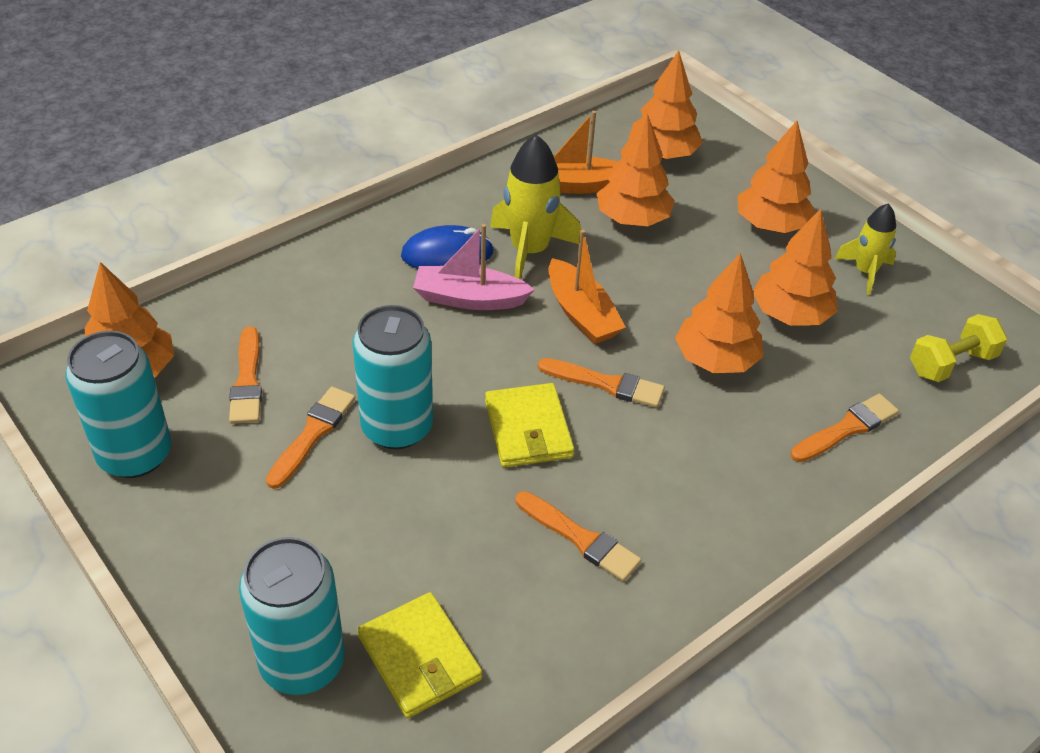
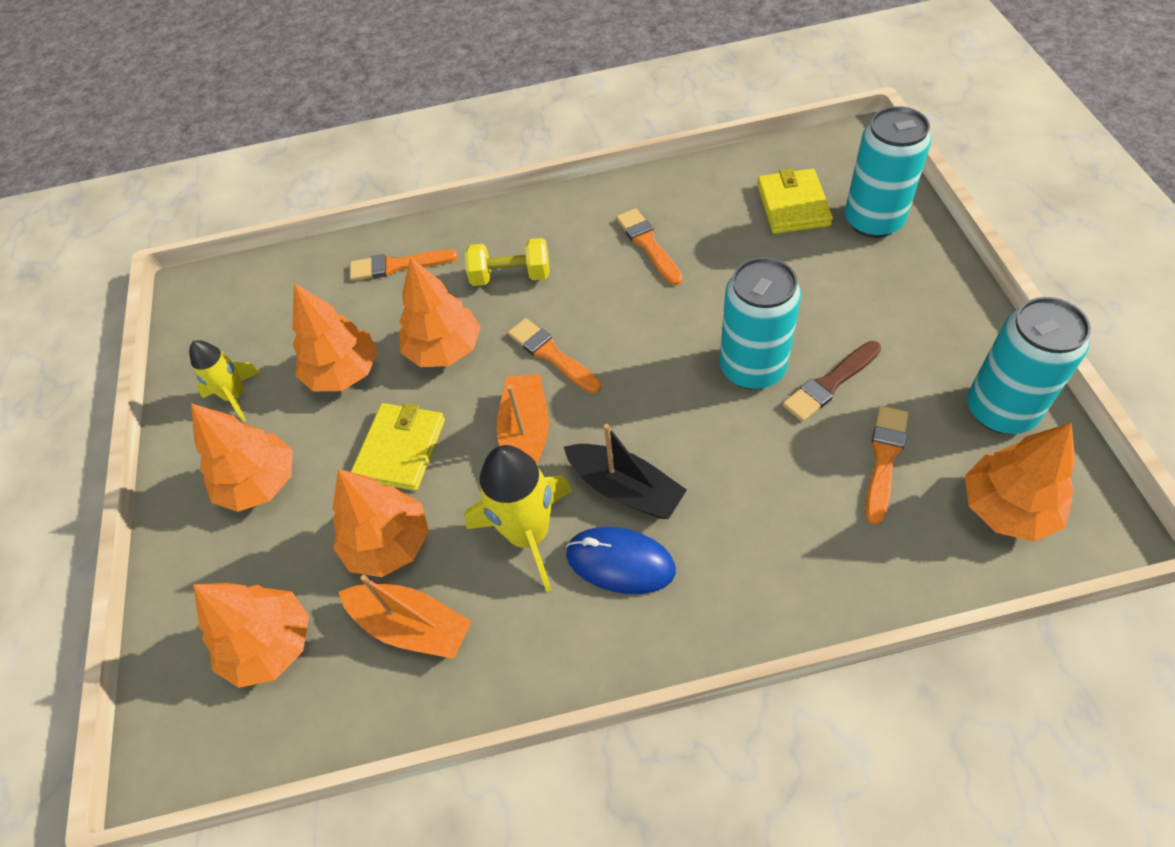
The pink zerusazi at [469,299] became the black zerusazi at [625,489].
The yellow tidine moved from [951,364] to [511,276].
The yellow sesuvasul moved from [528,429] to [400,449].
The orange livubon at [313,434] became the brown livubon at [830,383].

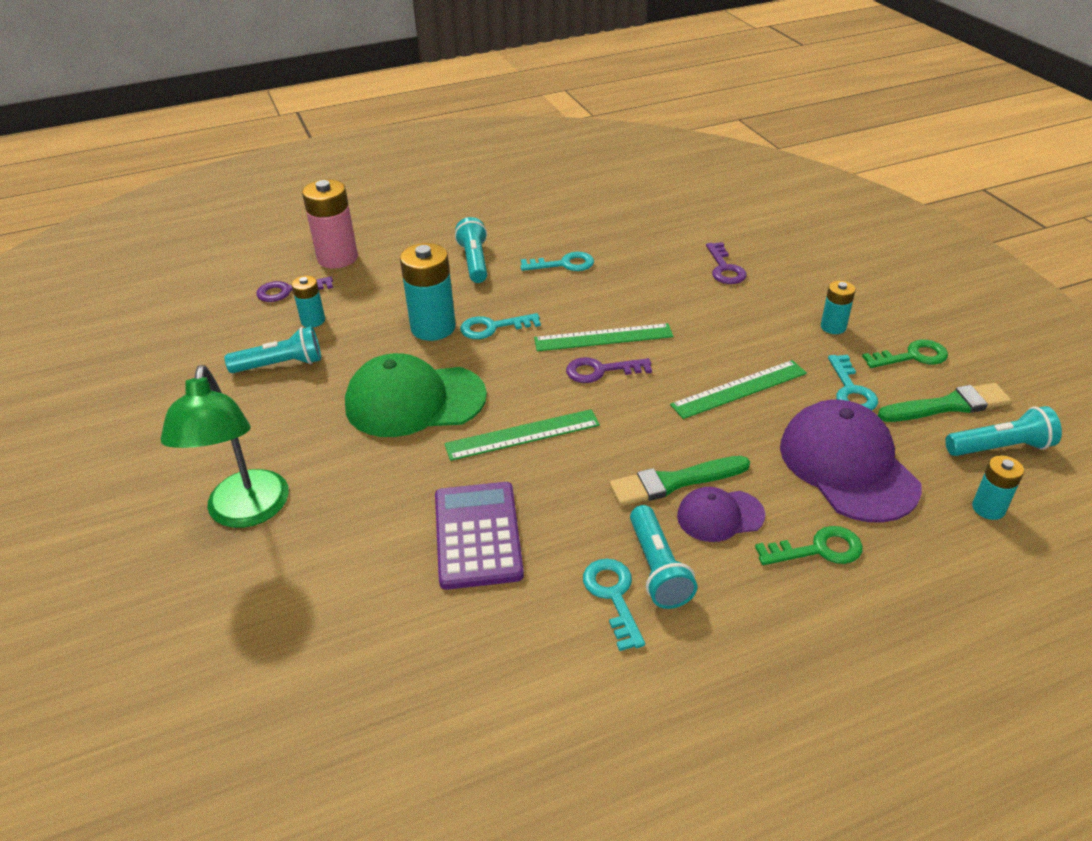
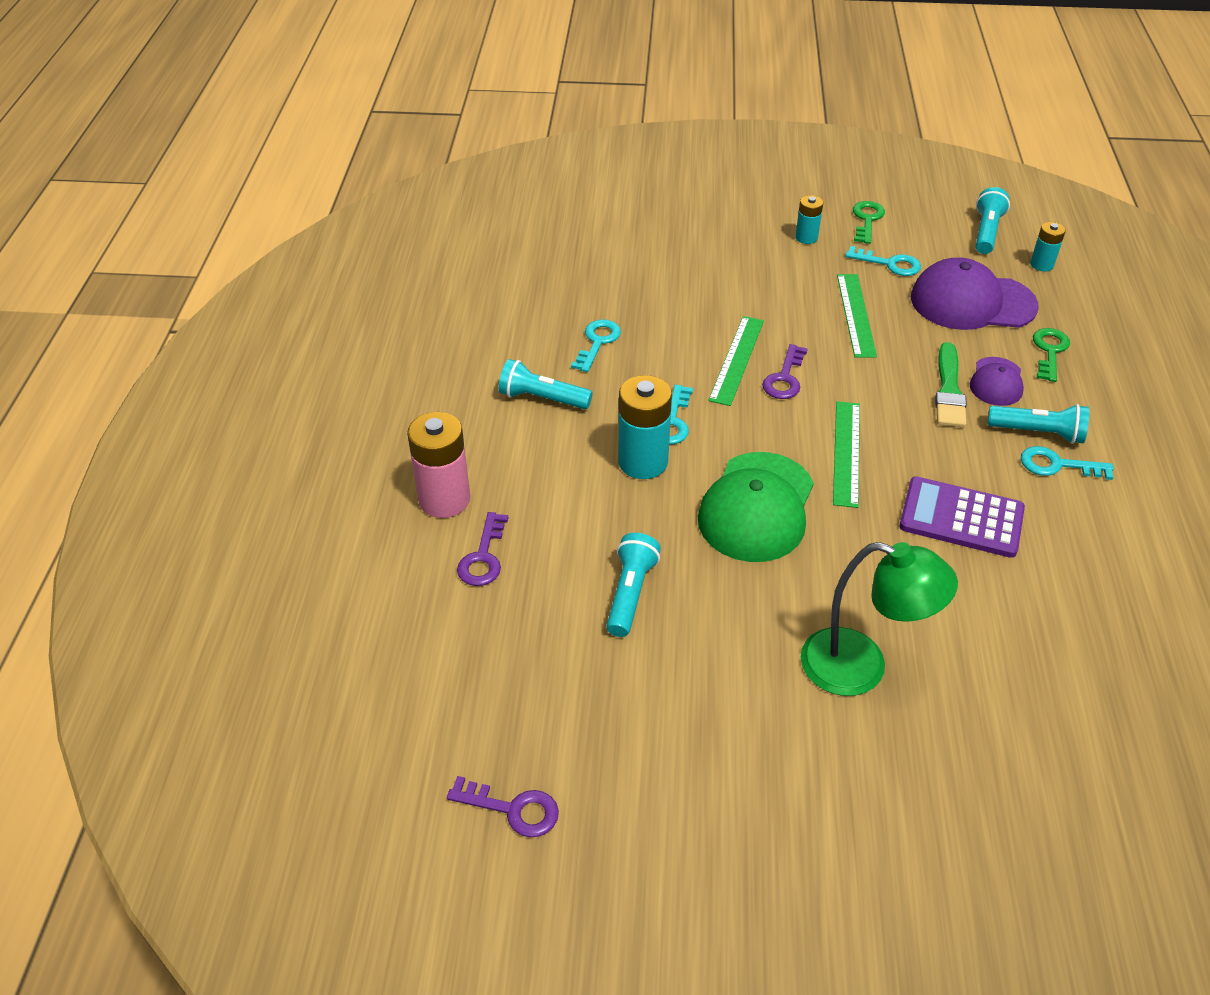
The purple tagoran moved from [724,268] to [512,809].
The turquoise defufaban at [313,320] disappeared.
The green livubon at [948,405] disappeared.

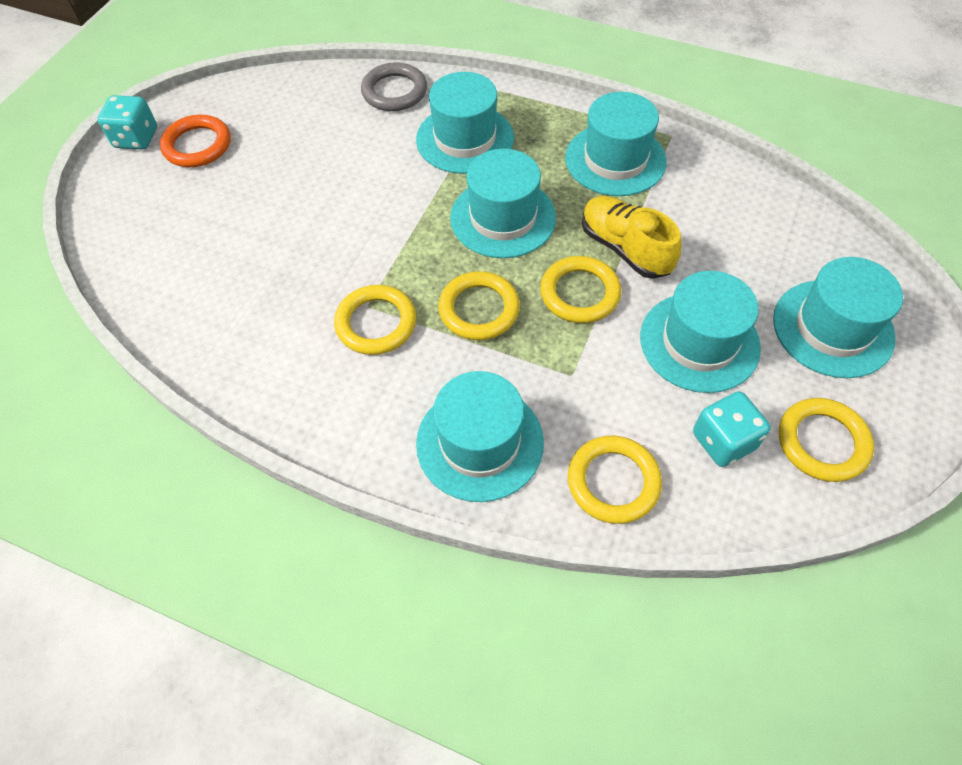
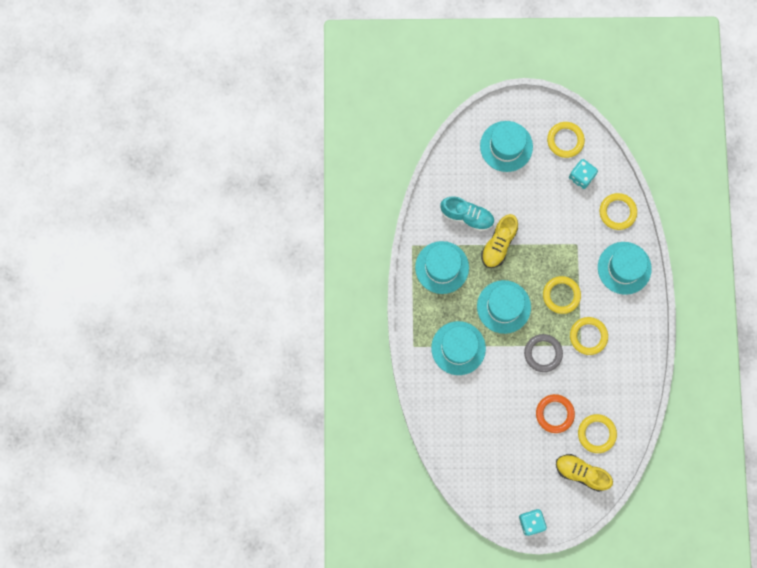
The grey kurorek moved from [394,91] to [543,353].
The orange kurorek moved from [197,145] to [554,414].
The yellow kurorek moved from [579,293] to [596,434].
The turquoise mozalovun at [699,342] disappeared.
The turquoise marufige at [467,216] appeared.
The yellow marufige at [581,473] appeared.

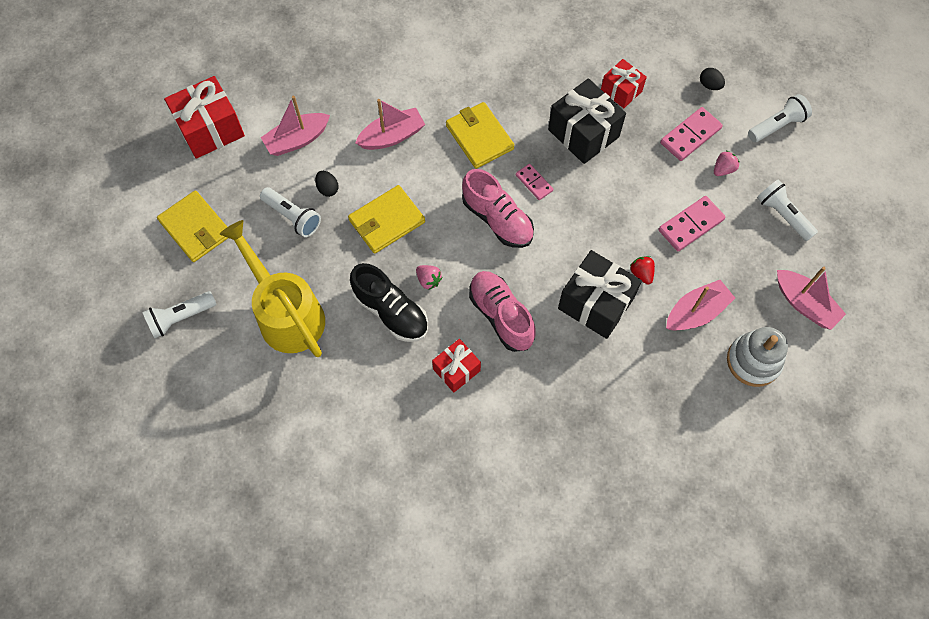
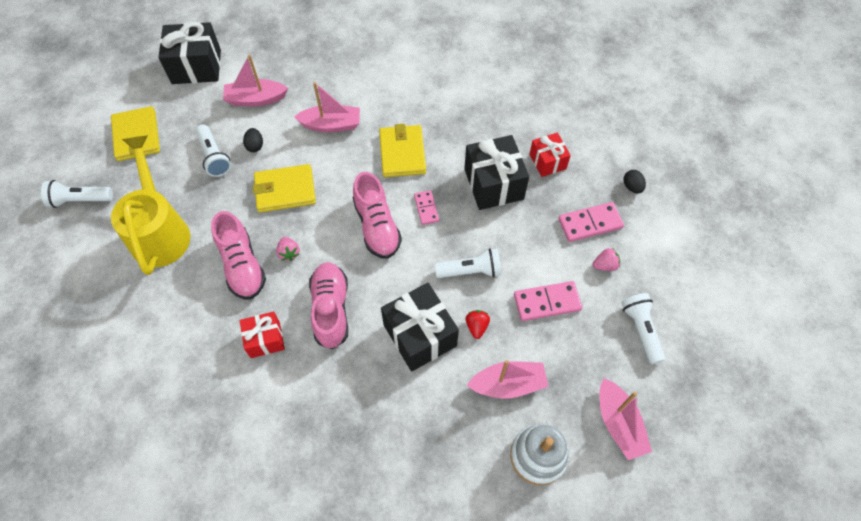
The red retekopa at [210,129] became the black retekopa at [196,66].
The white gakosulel moved from [777,125] to [470,271].
The black marufige at [391,311] became the pink marufige at [242,265].

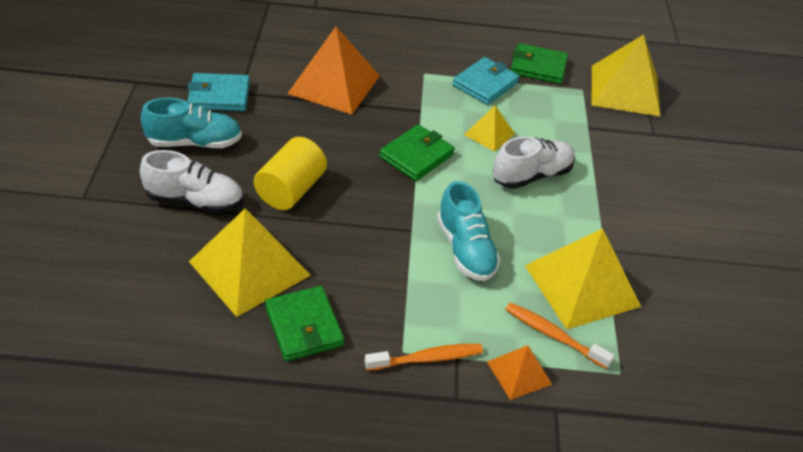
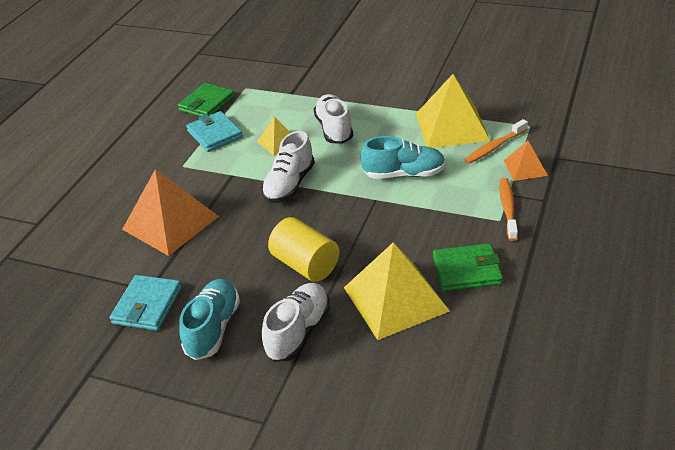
The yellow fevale at [624,90] disappeared.
The green sesuvasul at [416,156] was replaced by the white marufige at [289,184].

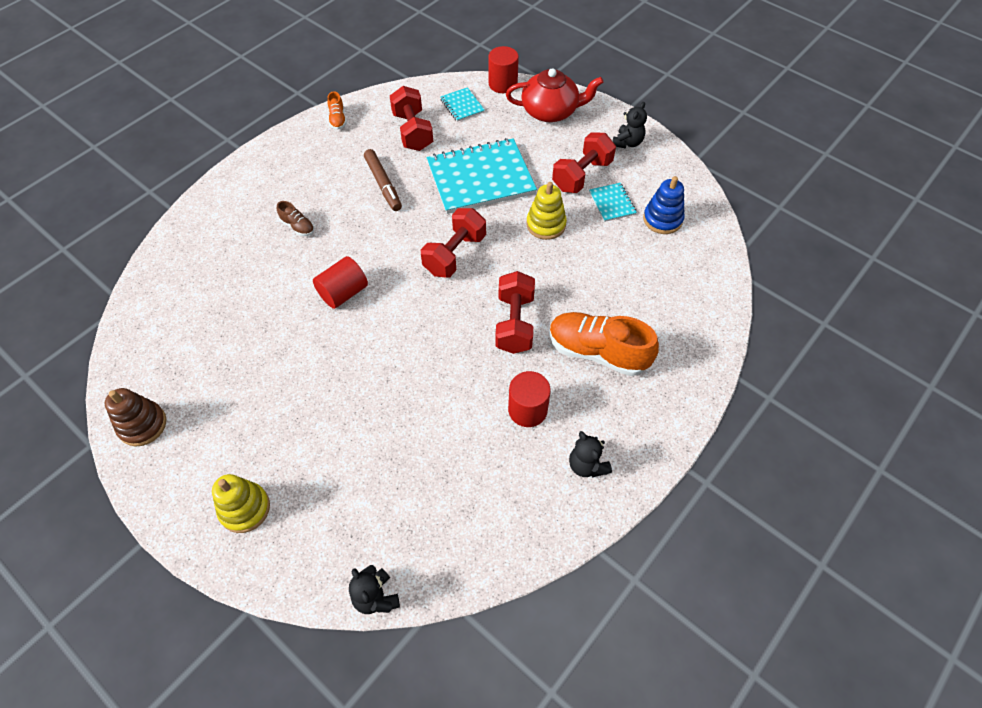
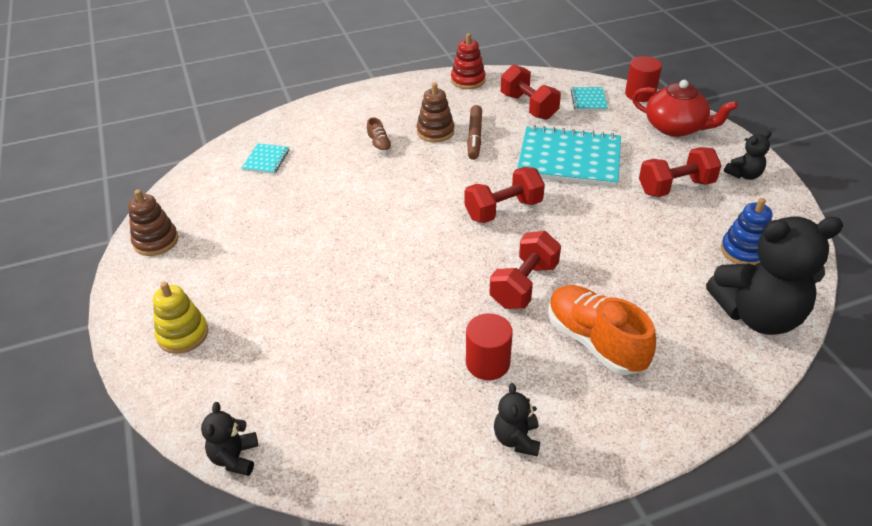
The red tidine at [412,132] turned 45 degrees counterclockwise.
The orange marufige at [337,119] was replaced by the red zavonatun at [468,80].
The yellow zavonatun at [546,224] disappeared.
The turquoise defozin moved from [612,203] to [266,160].
The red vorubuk at [343,293] disappeared.
The brown zavonatun at [435,132] appeared.
The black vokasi at [757,315] appeared.

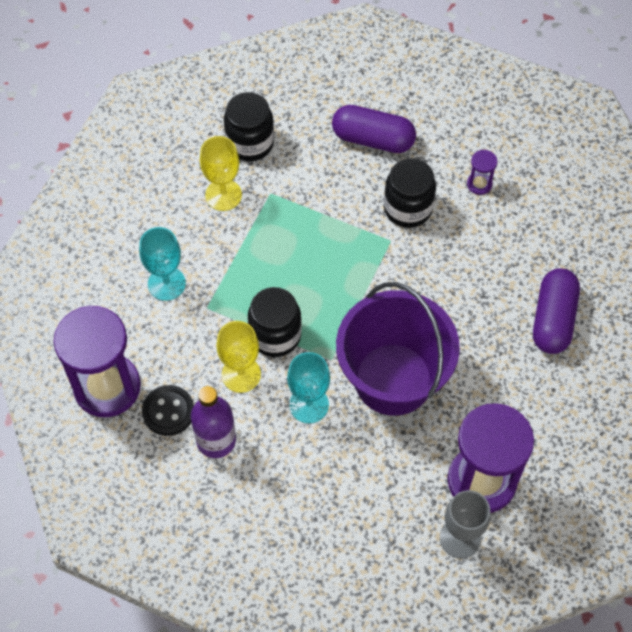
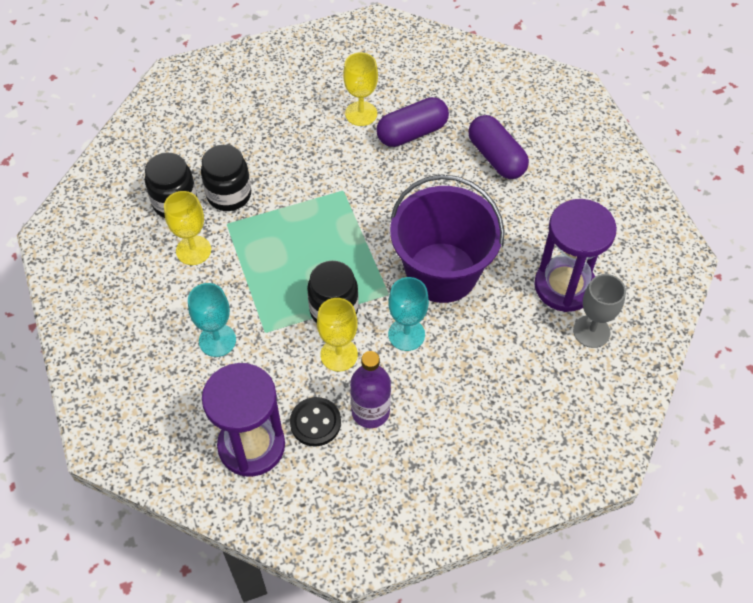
The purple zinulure moved from [373,139] to [412,133].
The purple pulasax at [479,184] was replaced by the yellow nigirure at [361,113].
The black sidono moved from [408,208] to [229,195].

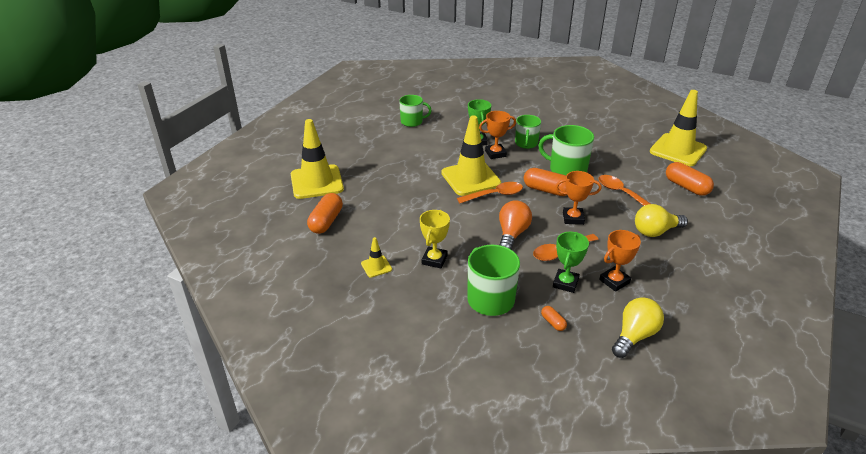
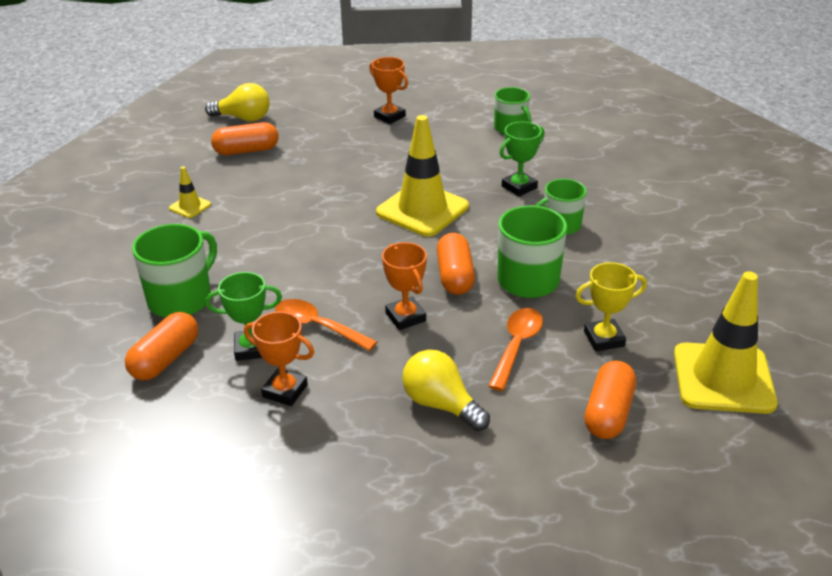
The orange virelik moved from [495,153] to [389,116].
The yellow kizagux at [316,182] disappeared.
The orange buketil at [495,195] disappeared.
The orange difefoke at [512,234] disappeared.
The yellow virelik moved from [434,260] to [604,339].
The yellow difefoke moved from [634,336] to [243,118].
The orange zinulure at [553,322] changed to 2.00 times the size.

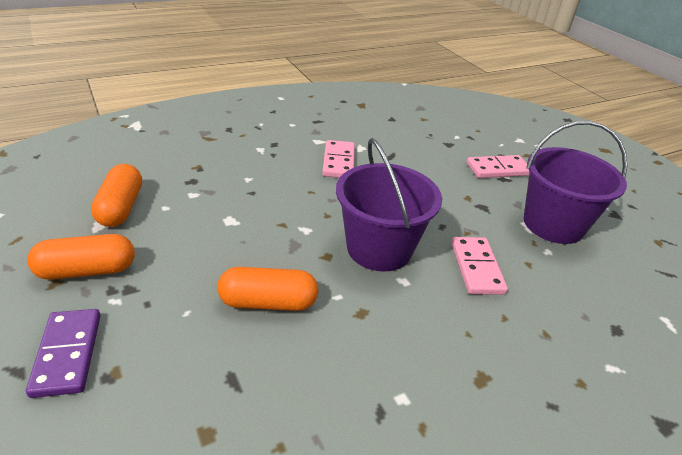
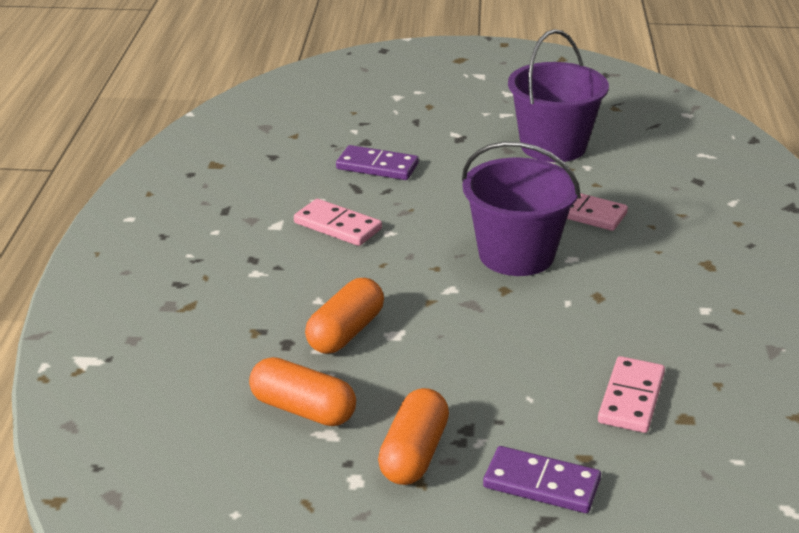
The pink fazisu moved from [498,169] to [631,398].
The orange zinulure moved from [268,302] to [345,332].
The purple fazisu at [377,166] appeared.

